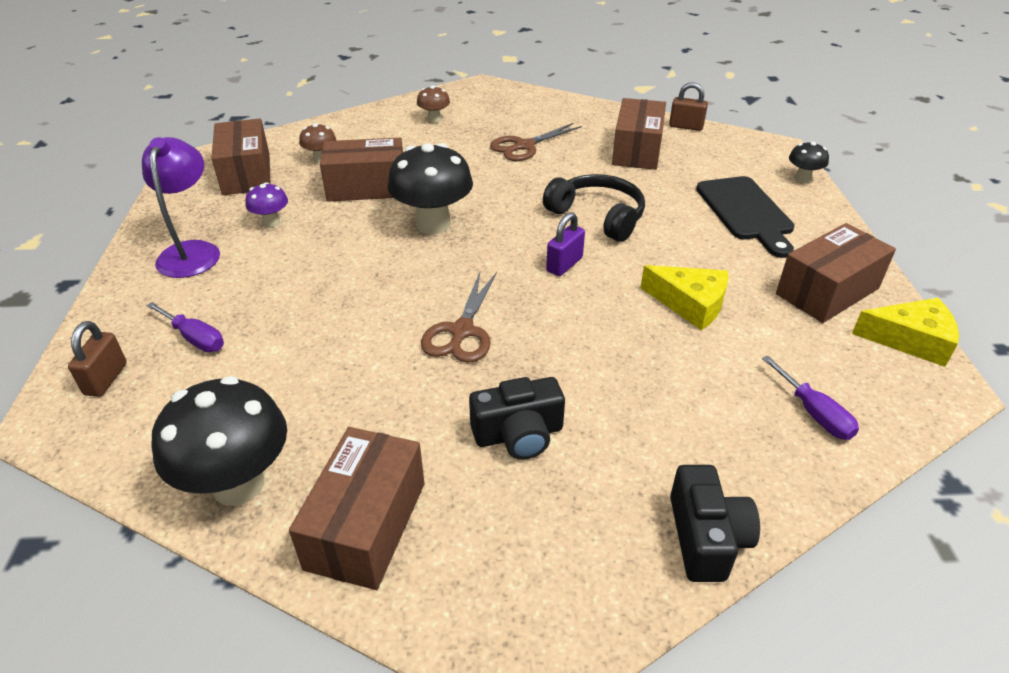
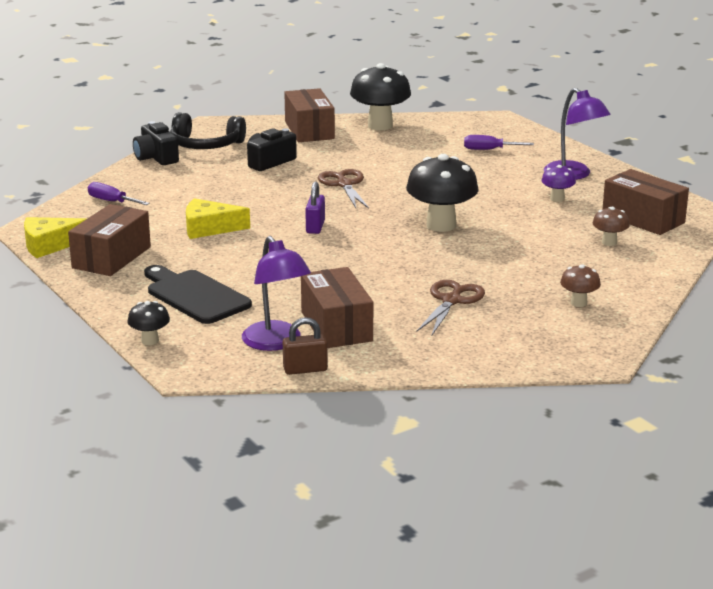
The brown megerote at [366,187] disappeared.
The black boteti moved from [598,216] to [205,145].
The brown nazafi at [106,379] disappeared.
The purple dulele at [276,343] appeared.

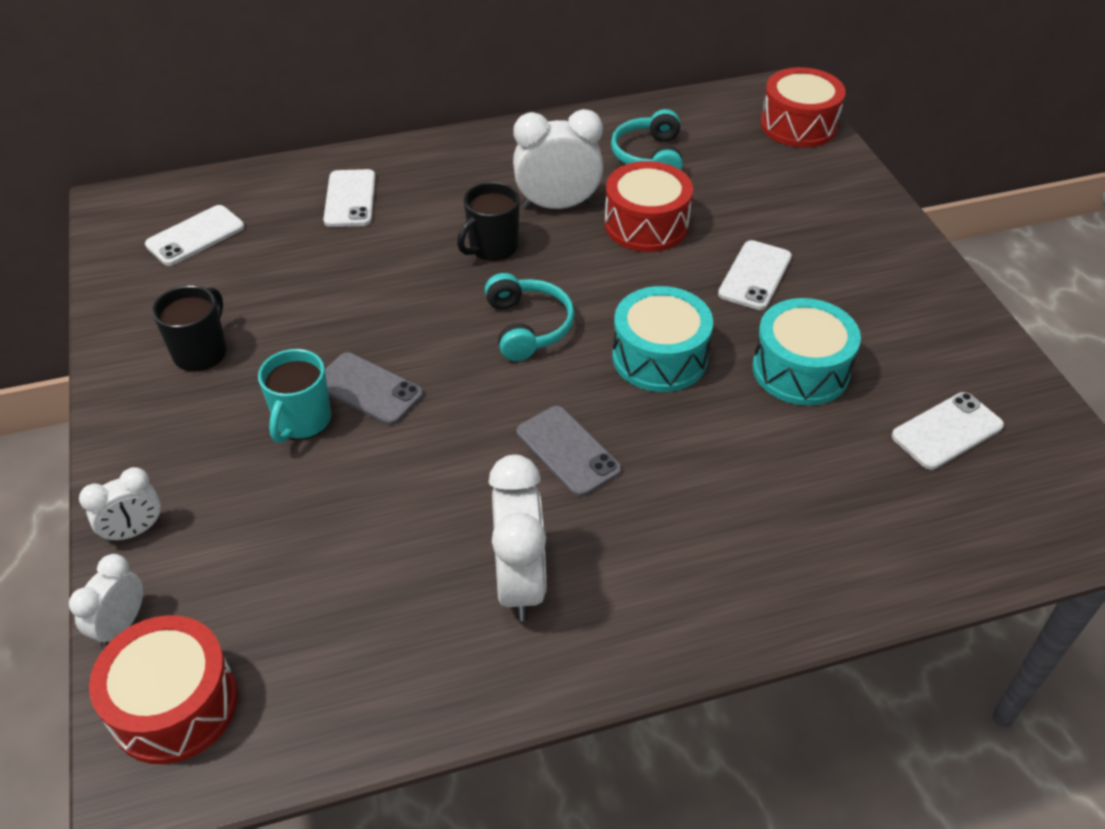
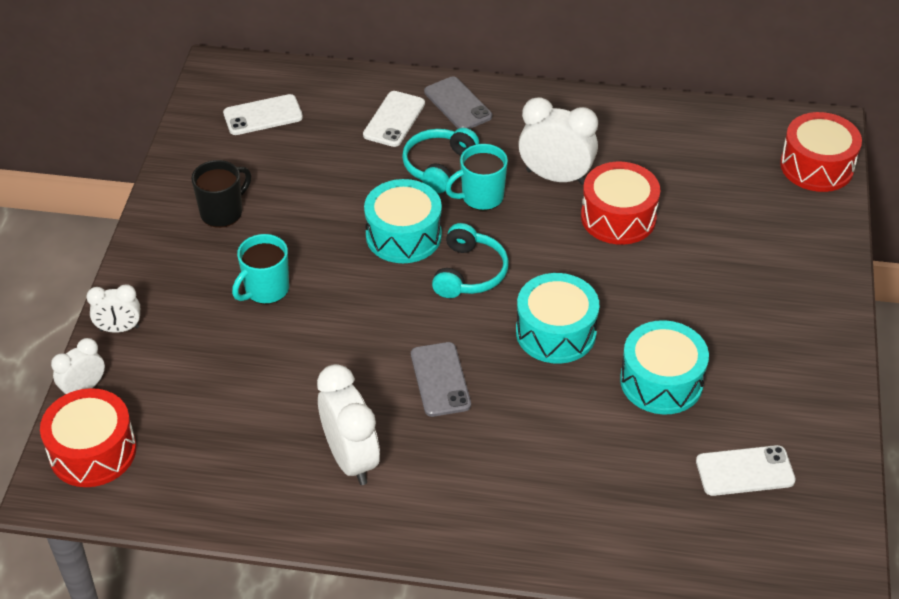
The turquoise boteti moved from [649,156] to [439,166].
The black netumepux at [492,247] became the turquoise netumepux at [481,197].
The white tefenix at [754,275] disappeared.
The grey tefenix moved from [368,389] to [457,104].
The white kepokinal at [520,582] turned 45 degrees counterclockwise.
The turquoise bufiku at [403,235] appeared.

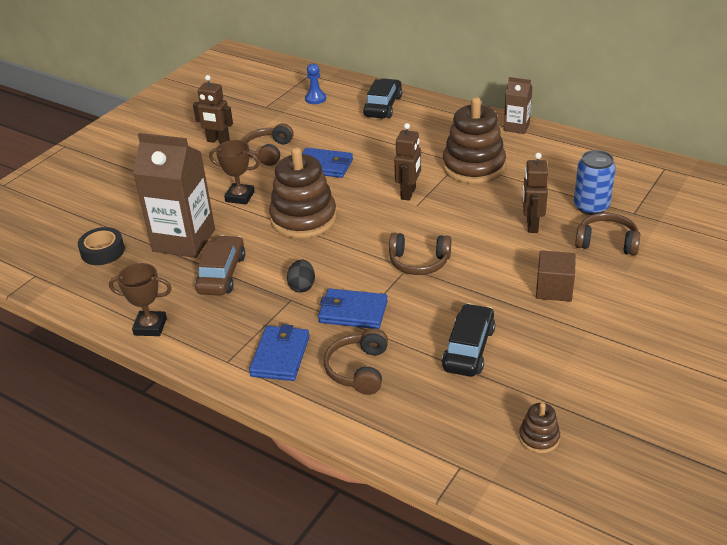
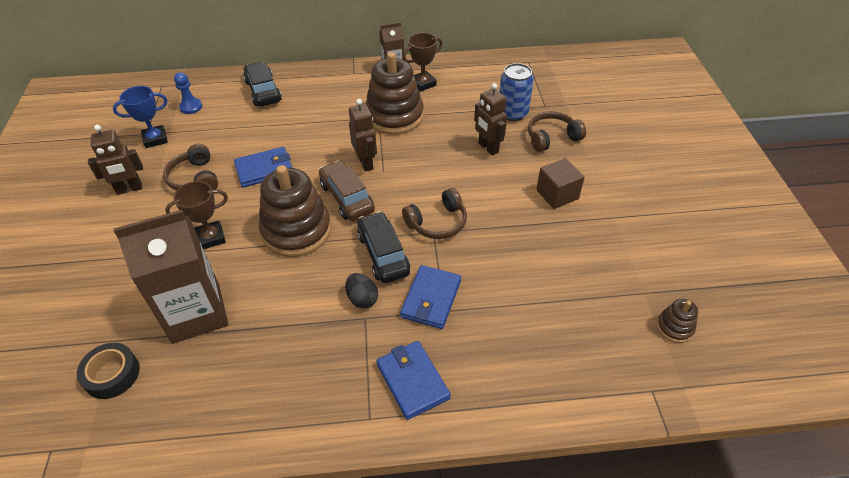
The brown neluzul moved from [222,274] to [347,198].
The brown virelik moved from [150,327] to [423,84].
The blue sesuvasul at [353,312] turned 45 degrees counterclockwise.
The black neluzul moved from [469,349] to [383,254].
The brown boteti at [359,370] disappeared.
The blue virelik at [155,139] appeared.

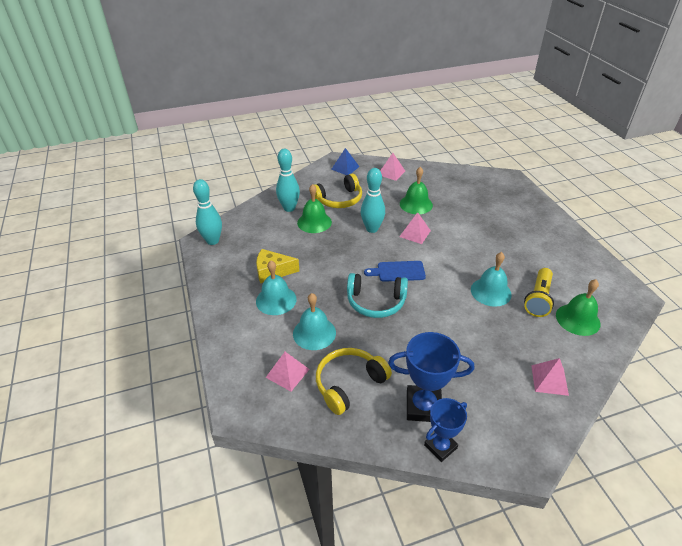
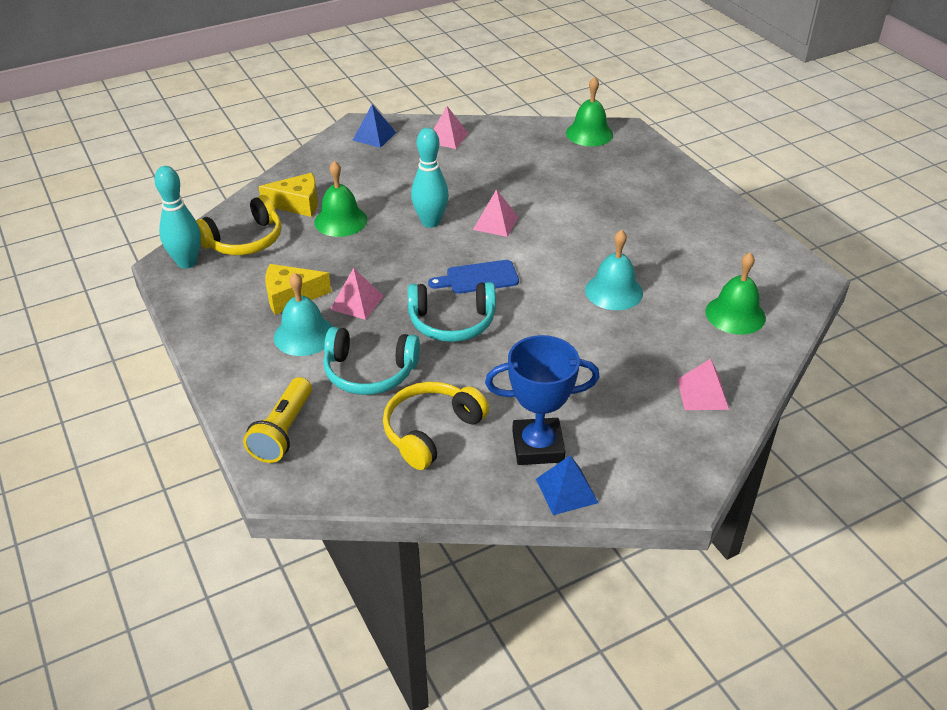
The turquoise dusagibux at [289,208] was replaced by the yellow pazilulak at [297,204].
The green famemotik moved from [416,204] to [589,133].
The yellow boteti moved from [339,200] to [244,240].
The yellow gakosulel moved from [538,299] to [283,431].
The turquoise famemotik at [314,333] was replaced by the turquoise boteti at [369,372].
The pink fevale moved from [287,373] to [357,302].
The blue virelik at [440,446] was replaced by the blue fevale at [566,490].

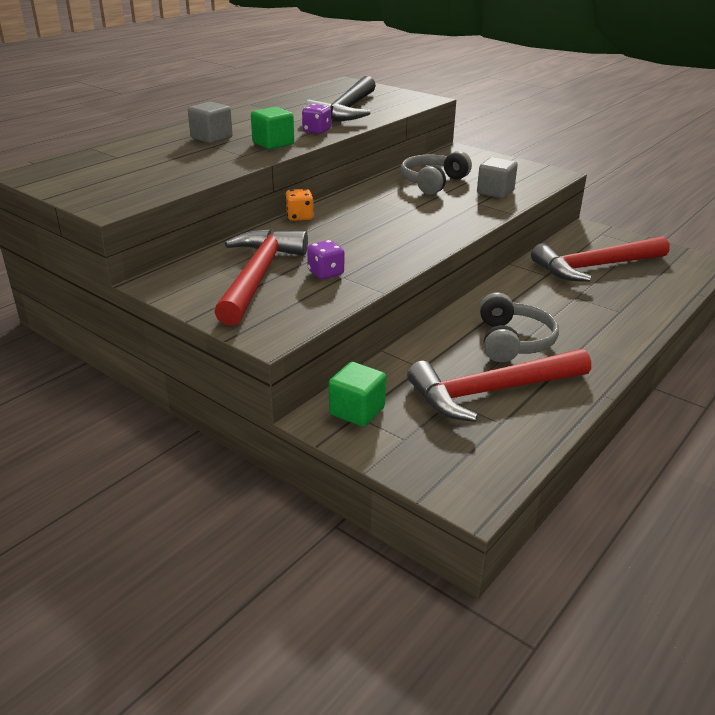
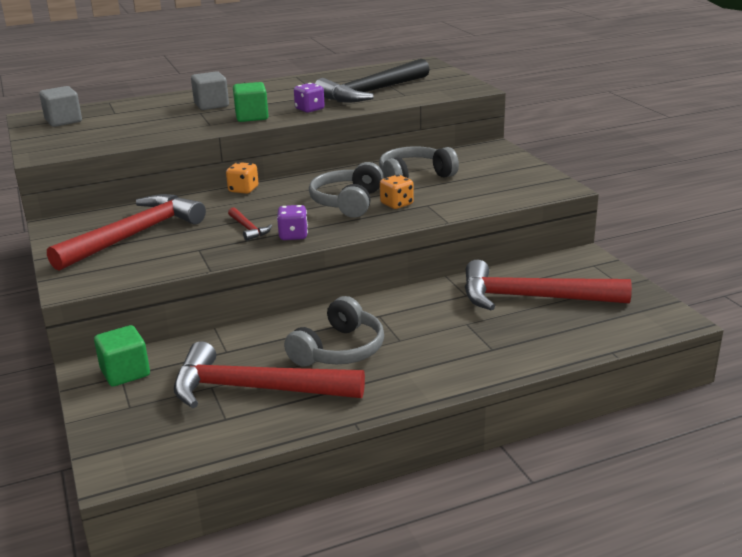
The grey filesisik moved from [495,192] to [63,121].
The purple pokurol moved from [326,273] to [293,235].
The grey boteti at [348,202] appeared.
The orange pokurol at [396,204] appeared.
The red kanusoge at [248,228] appeared.

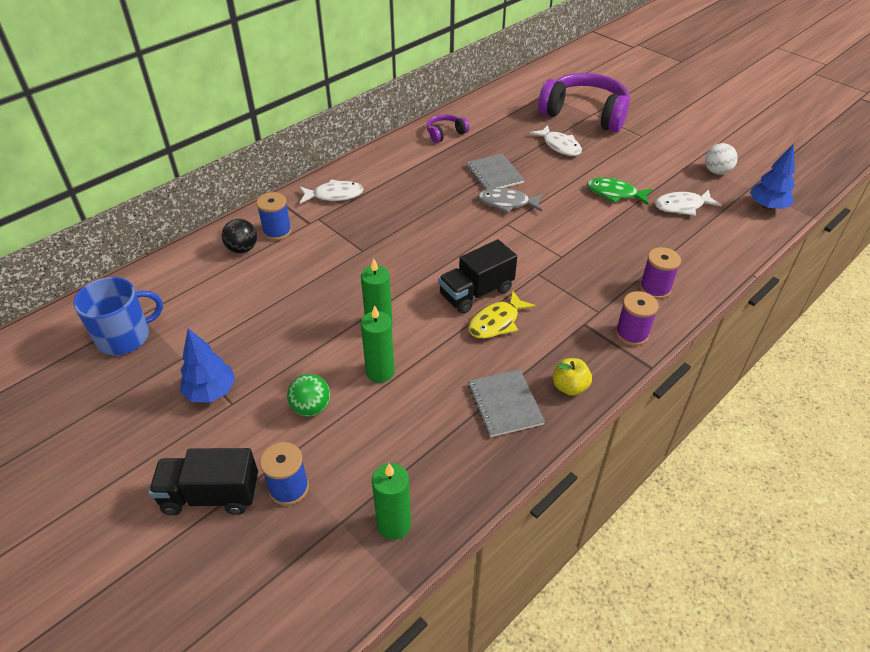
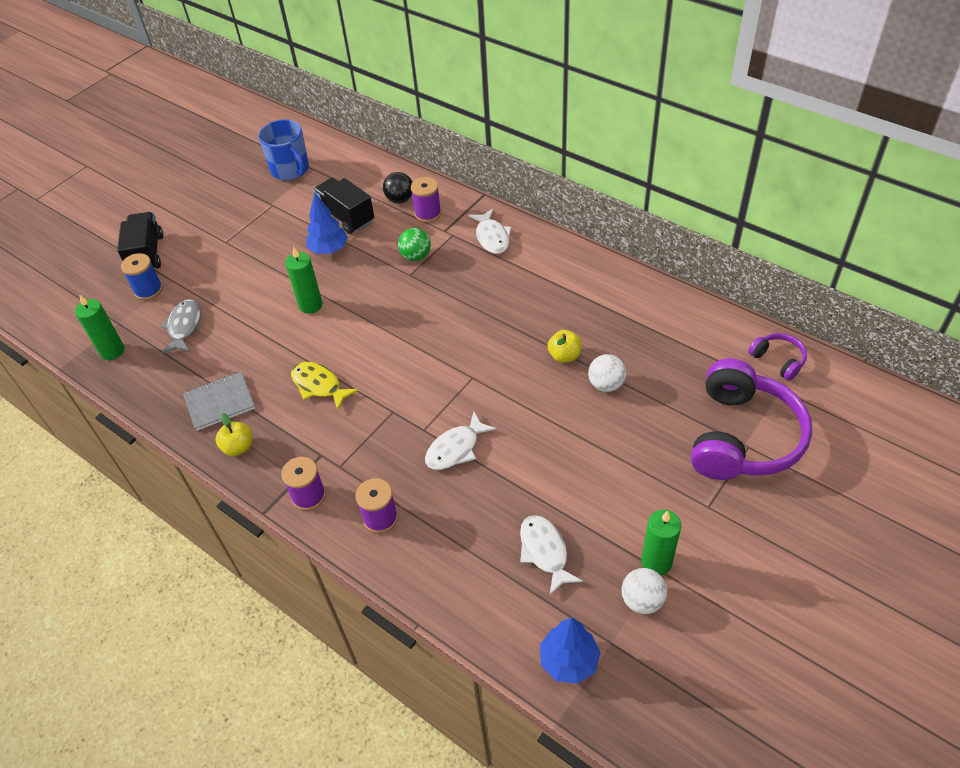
The purple boteti moved from [445,133] to [778,360].
The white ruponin moved from [559,146] to [456,448].
The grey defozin at [494,174] was replaced by the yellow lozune at [564,356].
The green ruponin at [615,193] disappeared.
The grey ruponin moved from [507,203] to [184,327].
The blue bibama at [277,231] became the purple bibama at [428,213].
The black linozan moved from [476,293] to [346,217].
The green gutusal moved from [380,372] to [656,562].
The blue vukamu moved from [211,392] to [329,249].
The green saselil moved from [311,408] to [416,256].
The white saselil at [606,384] appeared.

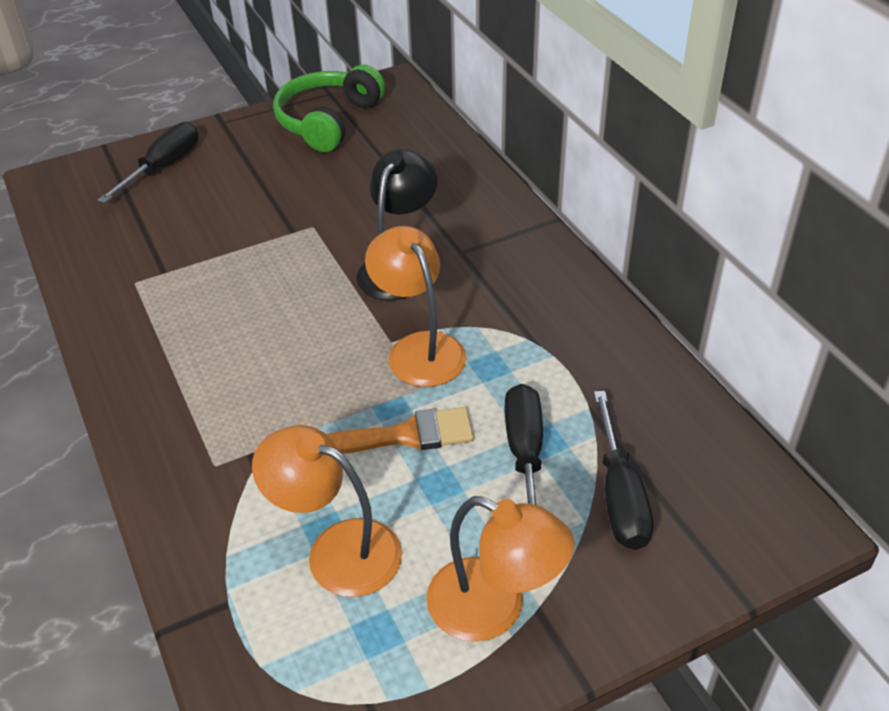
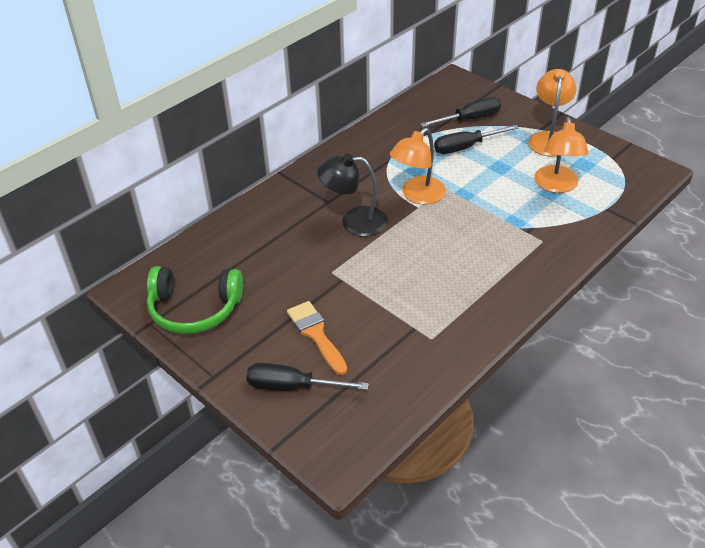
The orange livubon moved from [405,435] to [316,334].

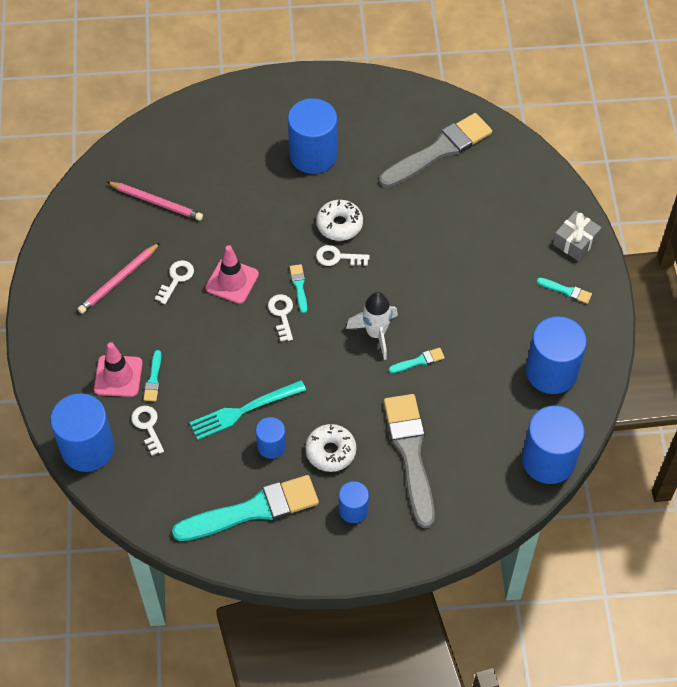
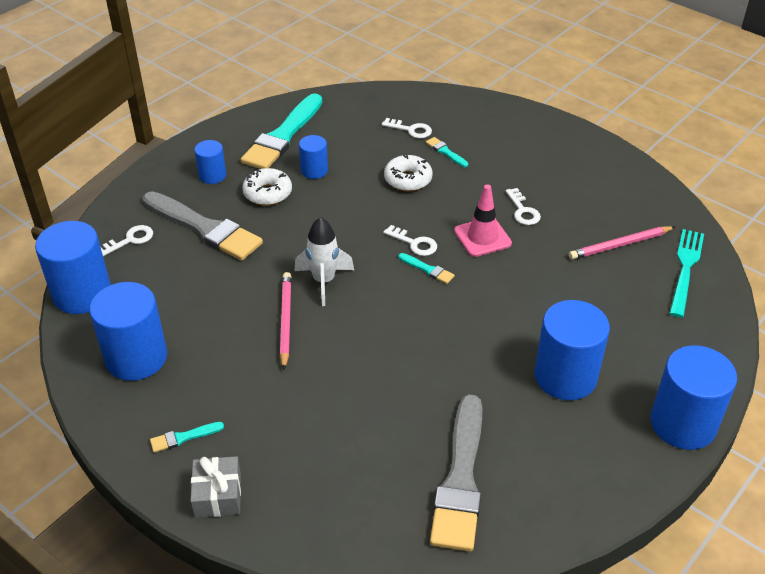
The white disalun moved from [339,224] to [408,179].
The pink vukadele moved from [119,280] to [286,321].
The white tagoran moved from [338,257] to [130,240].
The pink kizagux at [118,376] disappeared.
The turquoise livubon at [419,361] disappeared.
The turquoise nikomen moved from [244,410] to [685,269].
The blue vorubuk moved from [87,448] to [683,424].

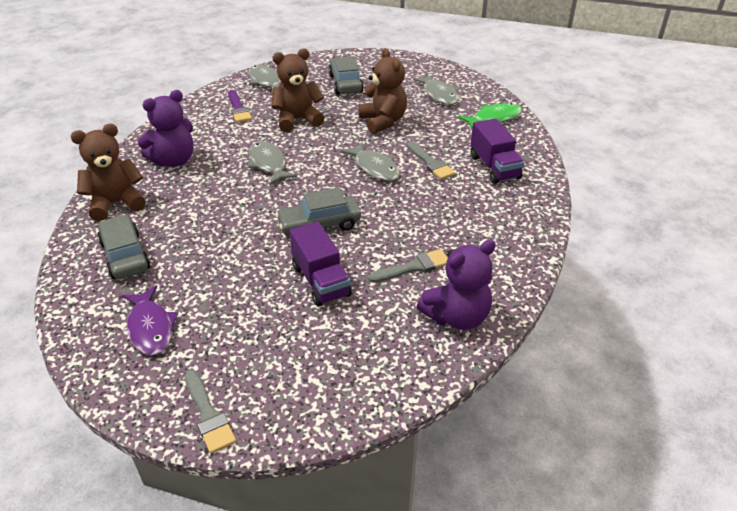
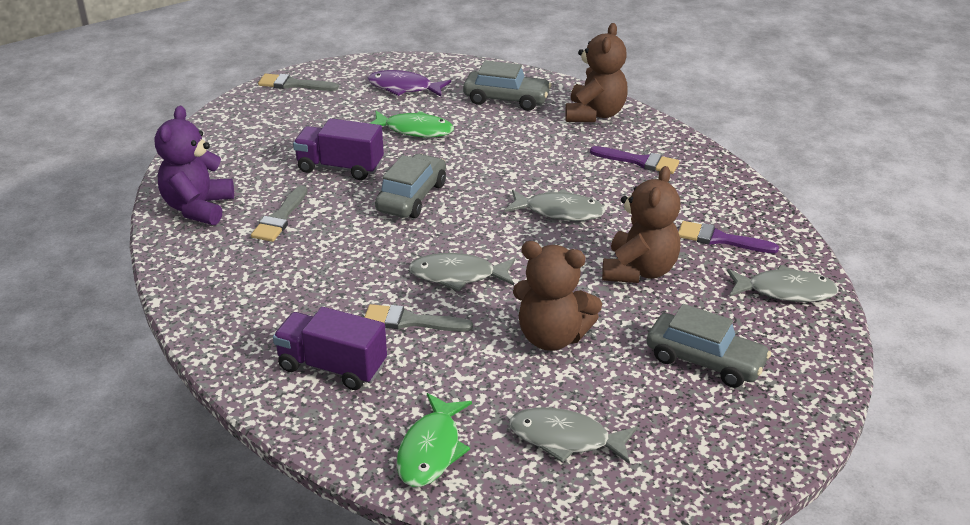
The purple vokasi at [174,160] was replaced by the purple livubon at [639,161].
The green ruponin at [415,130] appeared.

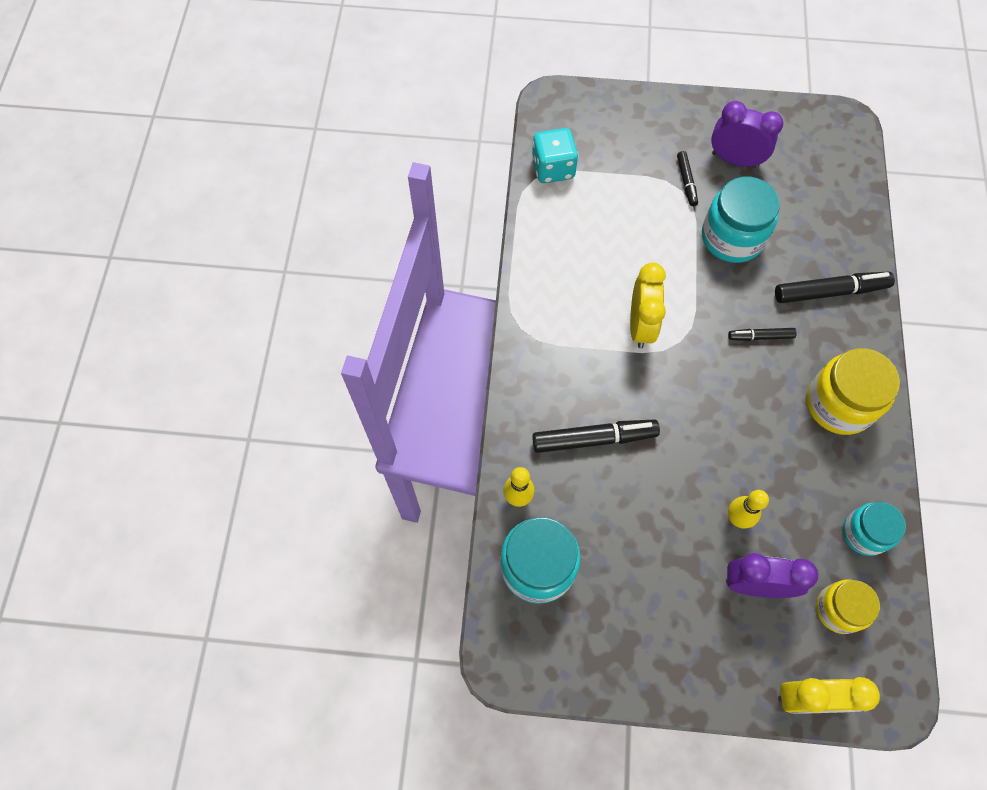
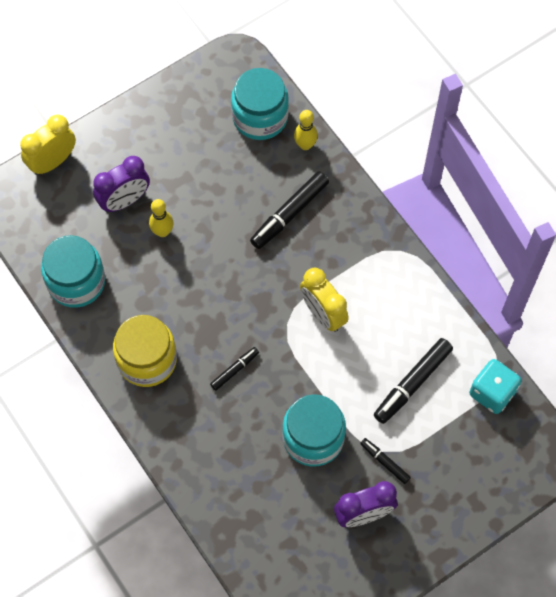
The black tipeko moved from [830,292] to [412,383].
The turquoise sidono at [864,533] changed to 1.57 times the size.
The yellow sidono at [838,609] disappeared.

